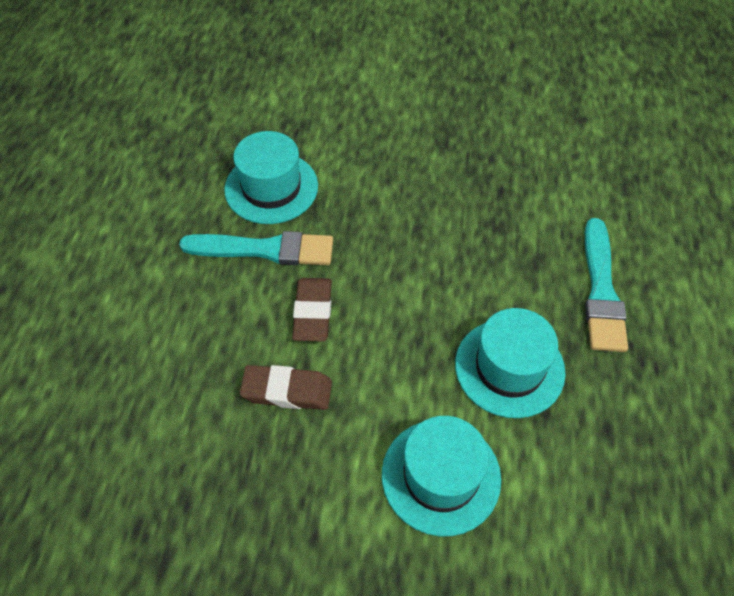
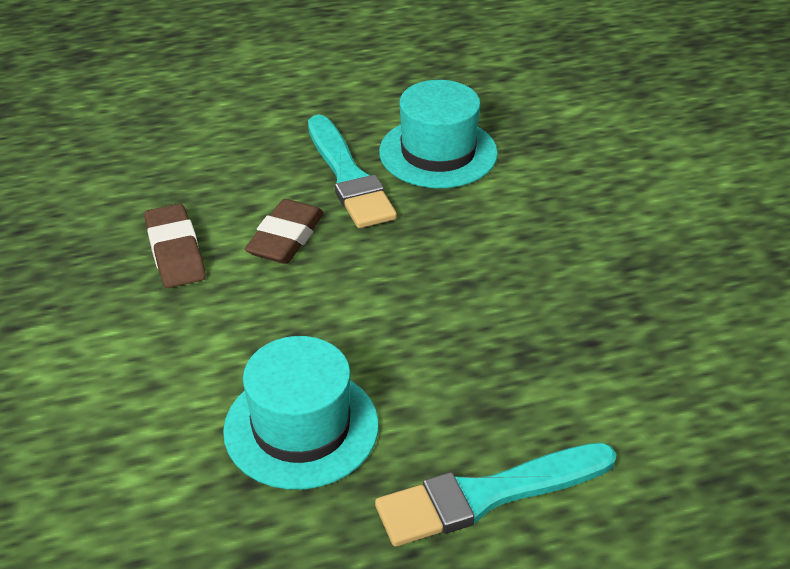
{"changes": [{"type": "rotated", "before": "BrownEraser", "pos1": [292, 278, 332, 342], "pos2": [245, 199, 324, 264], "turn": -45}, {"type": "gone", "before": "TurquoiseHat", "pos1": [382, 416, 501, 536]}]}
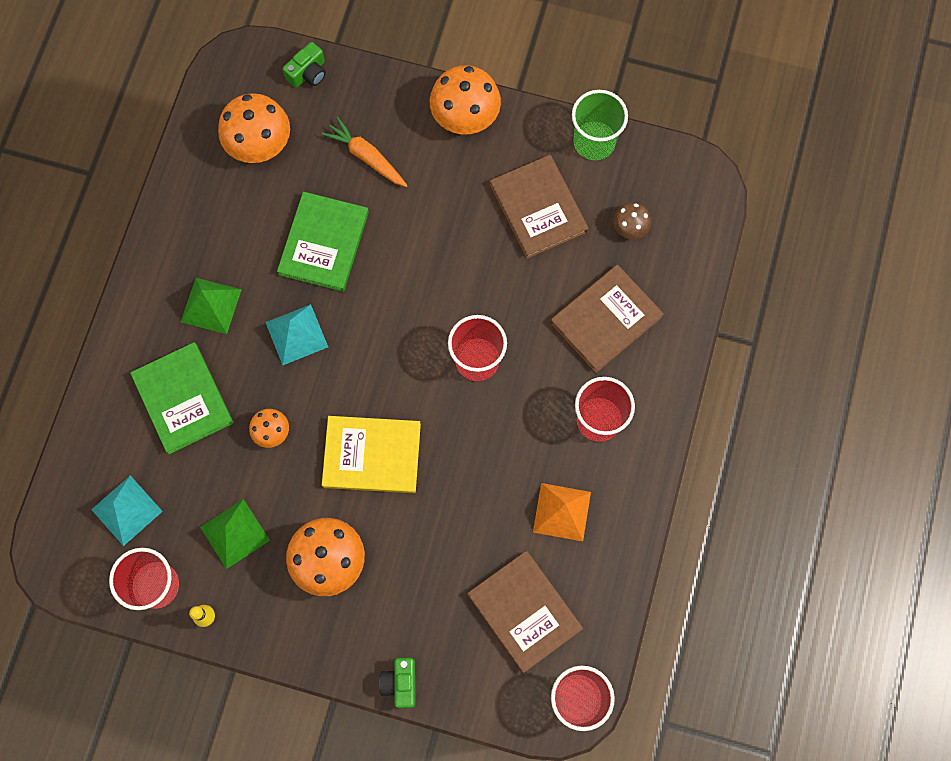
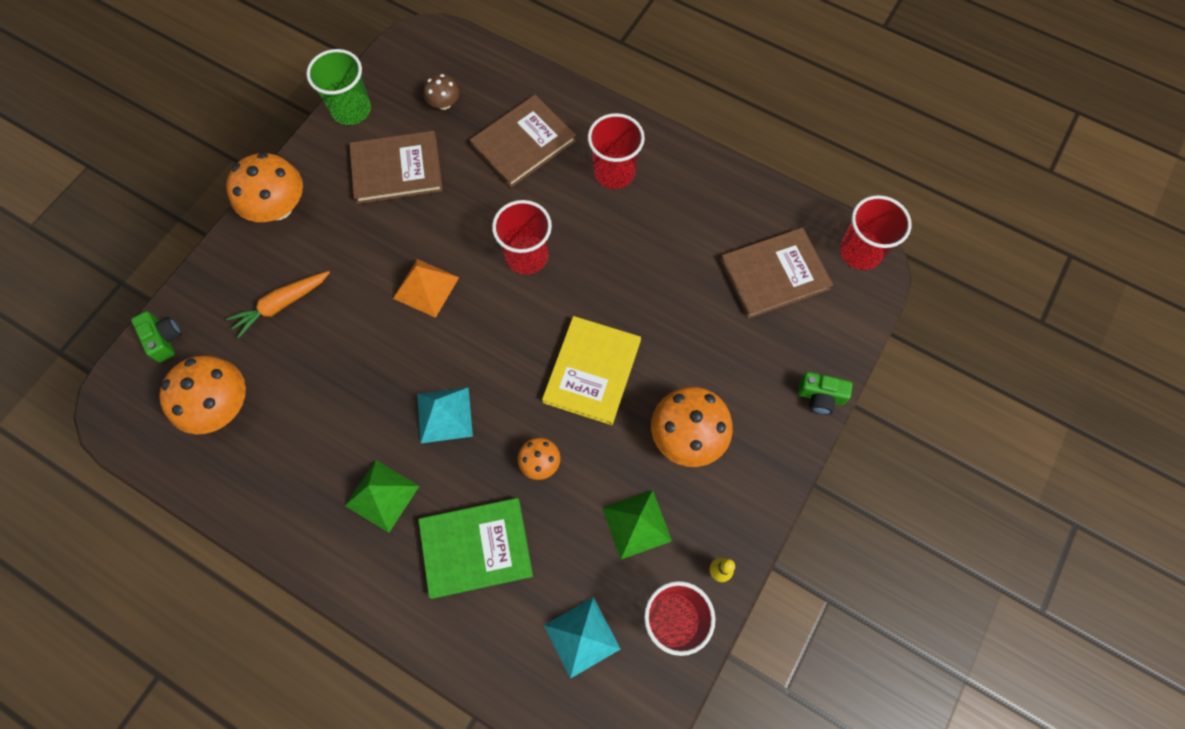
{"changes": [{"type": "gone", "before": "GreenBook", "pos1": [277, 192, 369, 292]}, {"type": "shifted", "before": "OrangePyramid", "pos1": [533, 483, 591, 541], "pos2": [393, 259, 459, 318]}, {"type": "rotated", "before": "BrownBook", "pos1": [550, 264, 664, 373], "pos2": [470, 95, 576, 188], "turn": 75}]}
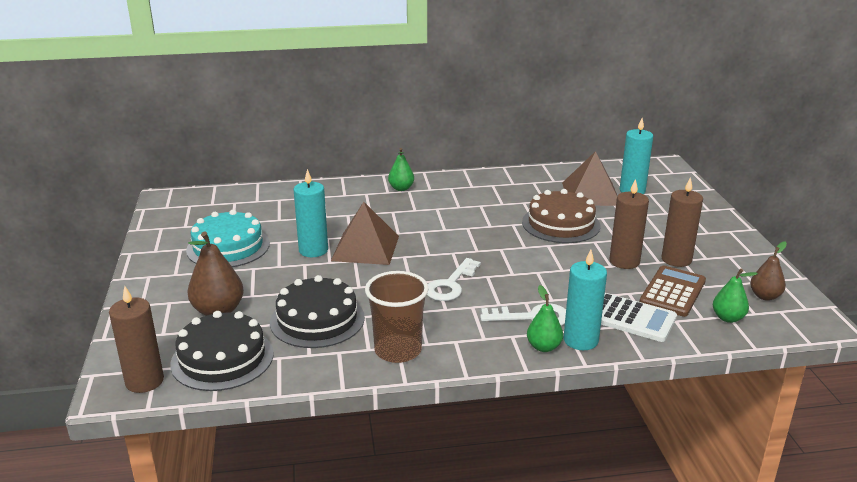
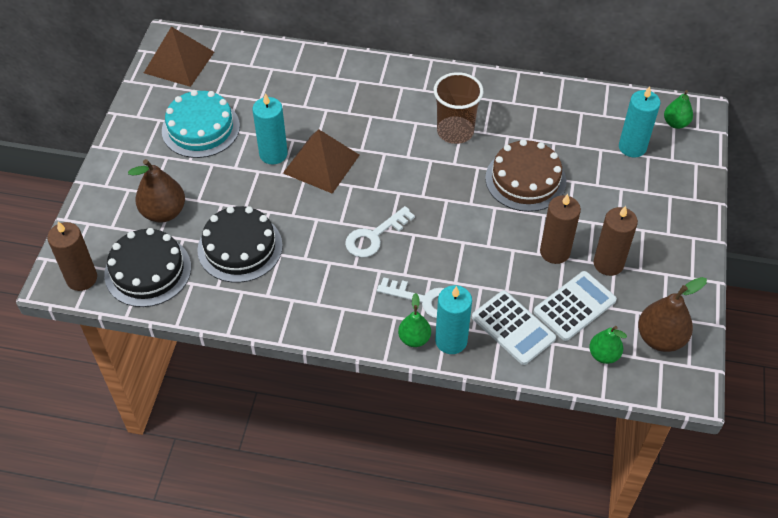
{"changes": [{"type": "shifted", "before": "BrownCup", "pos1": [365, 271, 429, 363], "pos2": [434, 72, 483, 144]}, {"type": "shifted", "before": "GreenPear", "pos1": [388, 148, 414, 191], "pos2": [664, 90, 693, 129]}, {"type": "shifted", "before": "BrownPyramid", "pos1": [562, 151, 617, 206], "pos2": [144, 27, 214, 87]}, {"type": "repainted", "before": "BrownCalculator", "after": "WhiteCalculator", "pos1": [640, 266, 706, 317], "pos2": [534, 271, 617, 341]}, {"type": "scaled", "before": "BrownPear", "pos1": [750, 241, 787, 301], "pos2": [638, 277, 707, 352], "scale": 1.6}]}
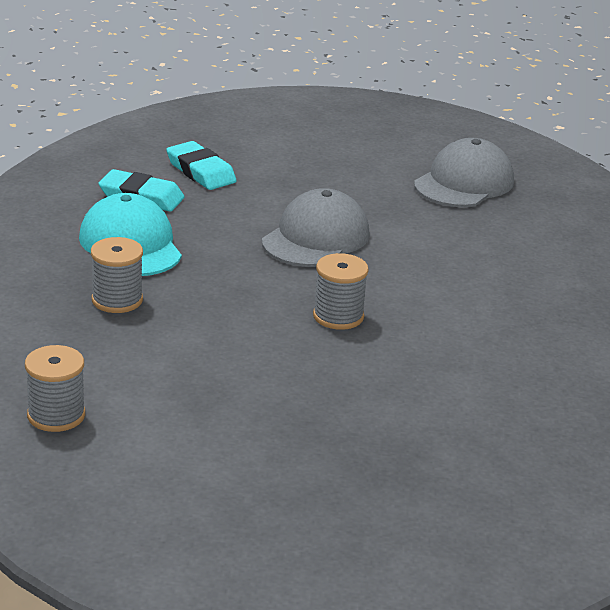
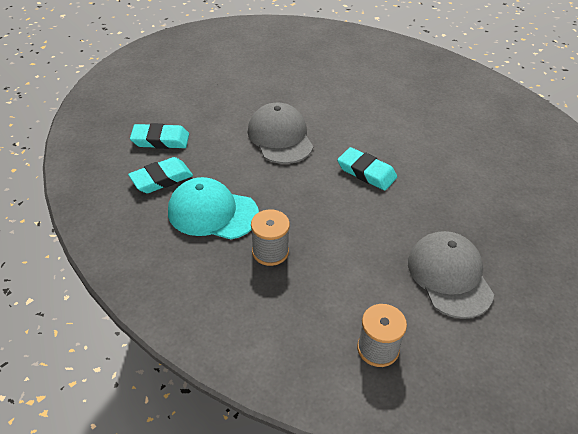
{"changes": [{"type": "swapped", "before": "GreySpool", "after": "TurquoiseEraser", "pos1": [313, 253, 369, 330], "pos2": [337, 147, 397, 190]}, {"type": "shifted", "before": "GreyCap", "pos1": [414, 138, 514, 207], "pos2": [408, 231, 494, 319]}]}
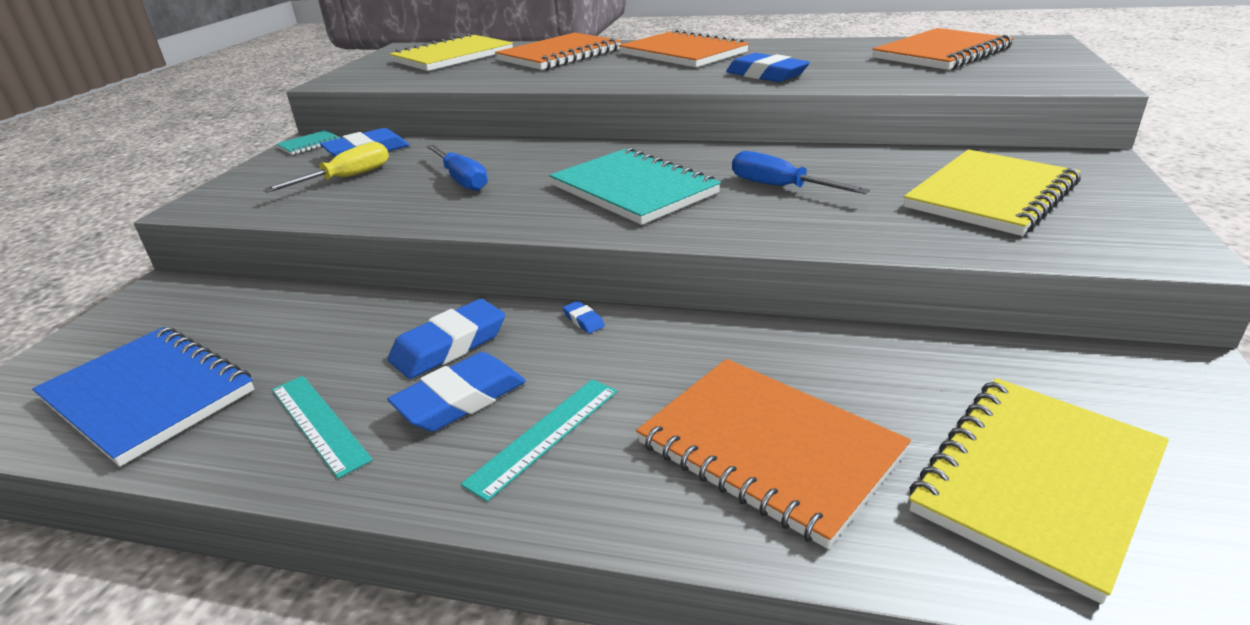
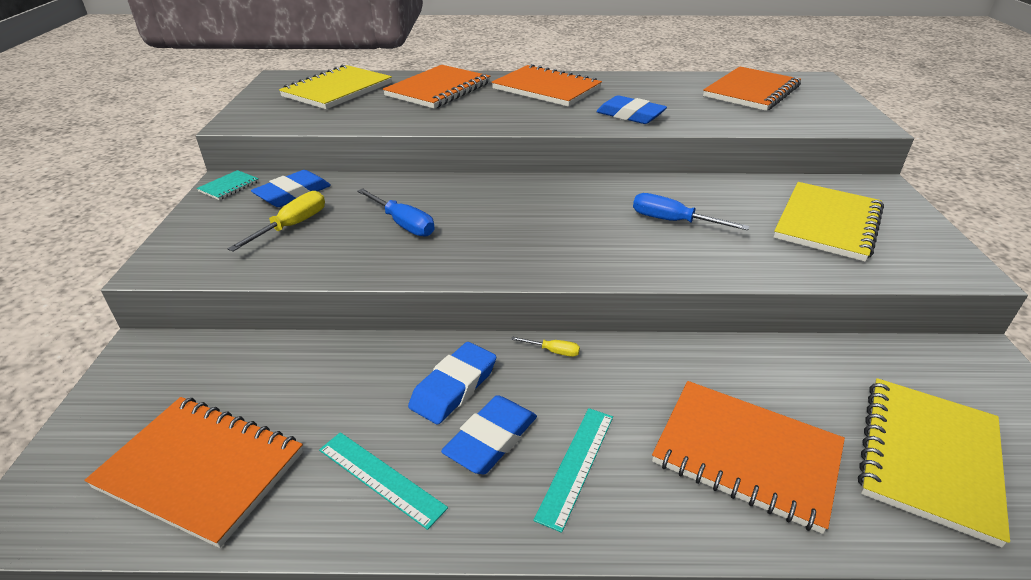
{"changes": [{"type": "repainted", "before": "BlueNotebook", "after": "OrangeNotebook", "pos1": [32, 327, 254, 467], "pos2": [84, 397, 303, 548]}, {"type": "gone", "before": "TurquoiseNotebook", "pos1": [549, 148, 721, 225]}, {"type": "swapped", "before": "BlueEraser", "after": "YellowScrewdriver", "pos1": [563, 301, 605, 333], "pos2": [511, 337, 580, 357]}]}
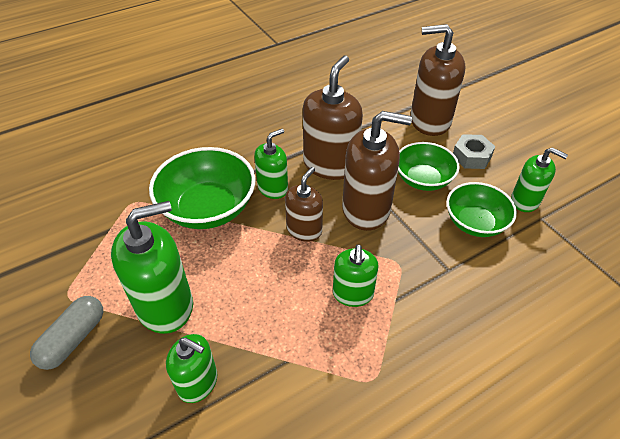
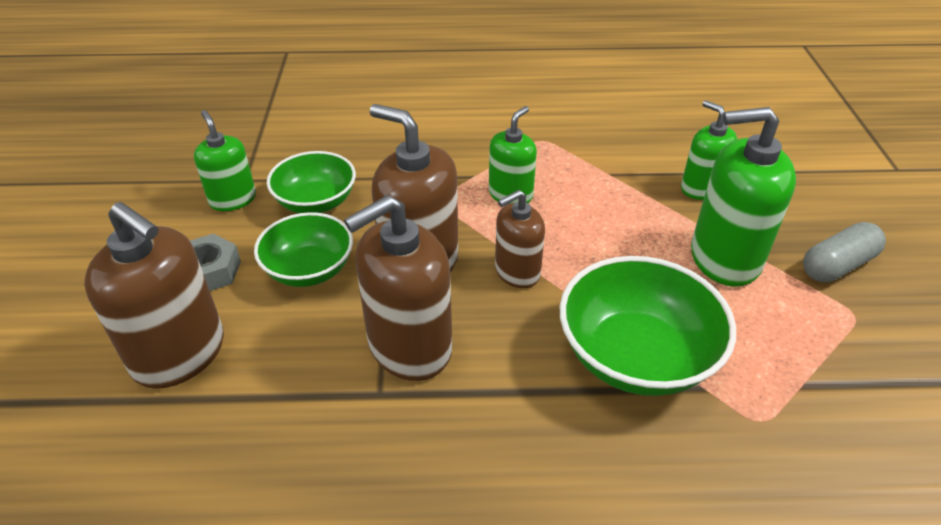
{"changes": [{"type": "gone", "before": "GreenSoapDispenser", "pos1": [254, 129, 288, 199]}]}
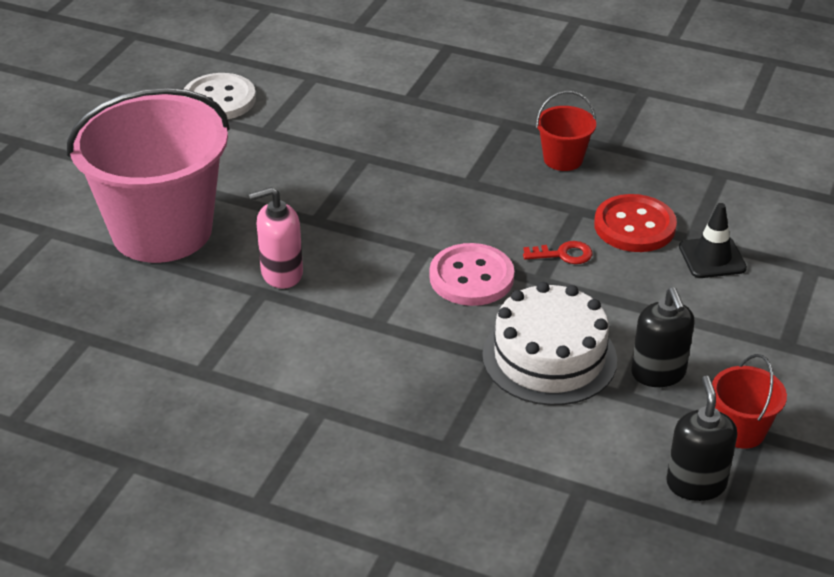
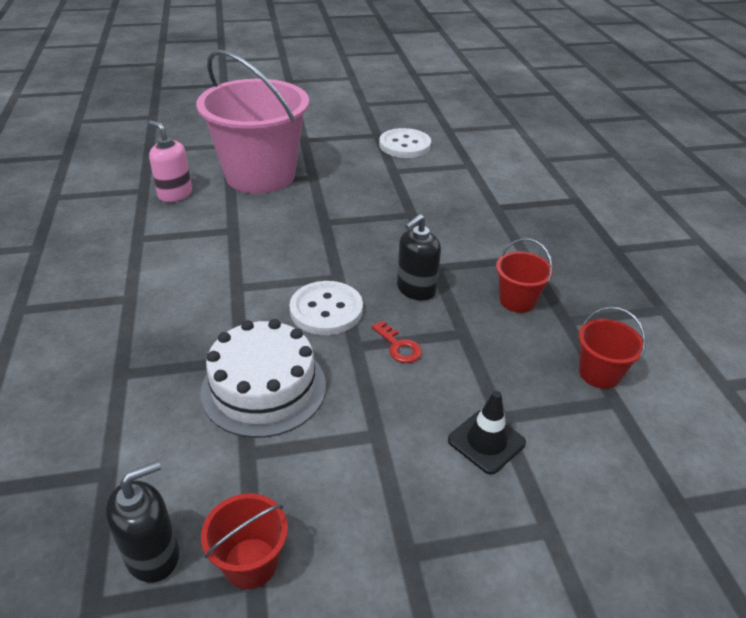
{"changes": [{"type": "shifted", "before": "PinkSoapDispenser", "pos1": [249, 187, 303, 289], "pos2": [149, 121, 192, 202]}, {"type": "repainted", "before": "PinkButton", "after": "WhiteButton", "pos1": [429, 243, 514, 306], "pos2": [289, 281, 363, 335]}, {"type": "gone", "before": "RedButton", "pos1": [594, 194, 677, 252]}, {"type": "shifted", "before": "BlackSoapDispenser", "pos1": [631, 287, 695, 387], "pos2": [397, 214, 441, 300]}, {"type": "new", "after": "RedBucket", "pos2": [579, 307, 646, 389]}]}
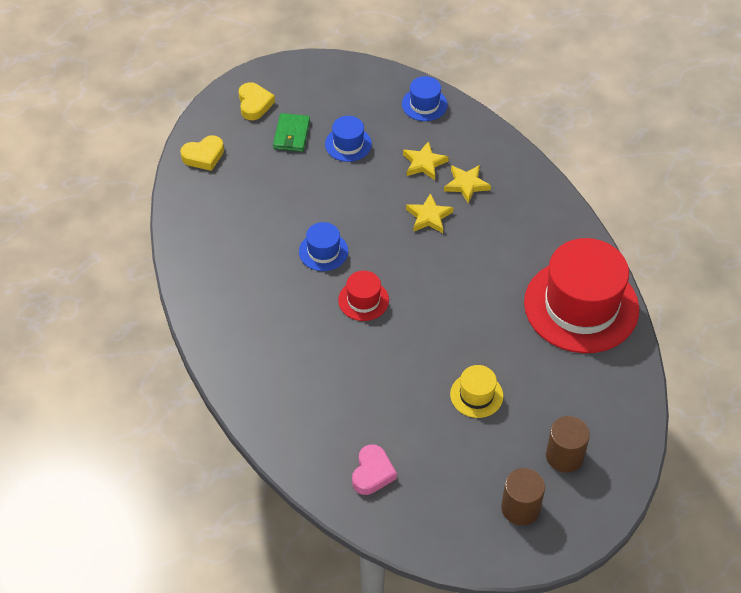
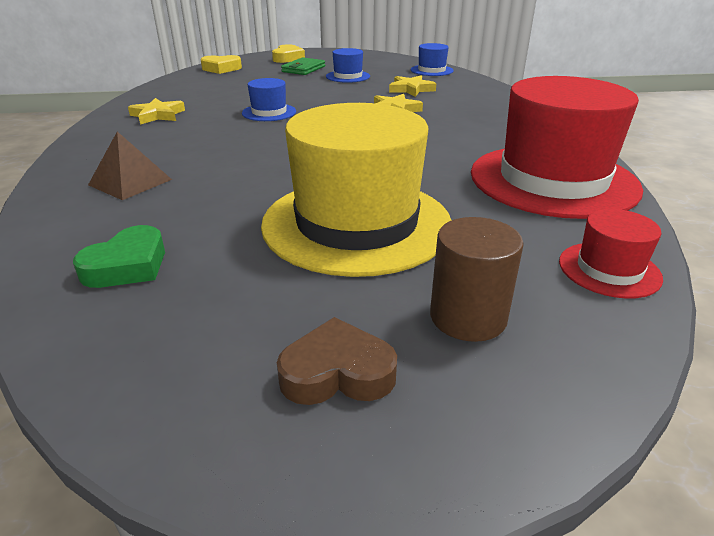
{"changes": [{"type": "shifted", "before": "RedHat", "pos1": [338, 271, 389, 321], "pos2": [559, 209, 663, 299]}, {"type": "repainted", "before": "PinkHeart", "after": "GreenHeart", "pos1": [352, 444, 397, 495], "pos2": [73, 225, 165, 288]}, {"type": "shifted", "before": "YellowStar", "pos1": [444, 165, 491, 204], "pos2": [128, 98, 185, 125]}, {"type": "scaled", "before": "YellowHat", "pos1": [450, 365, 503, 418], "pos2": [261, 103, 451, 277], "scale": 2.25}, {"type": "swapped", "before": "BrownCylinder", "after": "BrownHeart", "pos1": [501, 468, 545, 525], "pos2": [277, 317, 397, 405]}, {"type": "new", "after": "BrownPyramid", "pos2": [88, 131, 172, 200]}]}
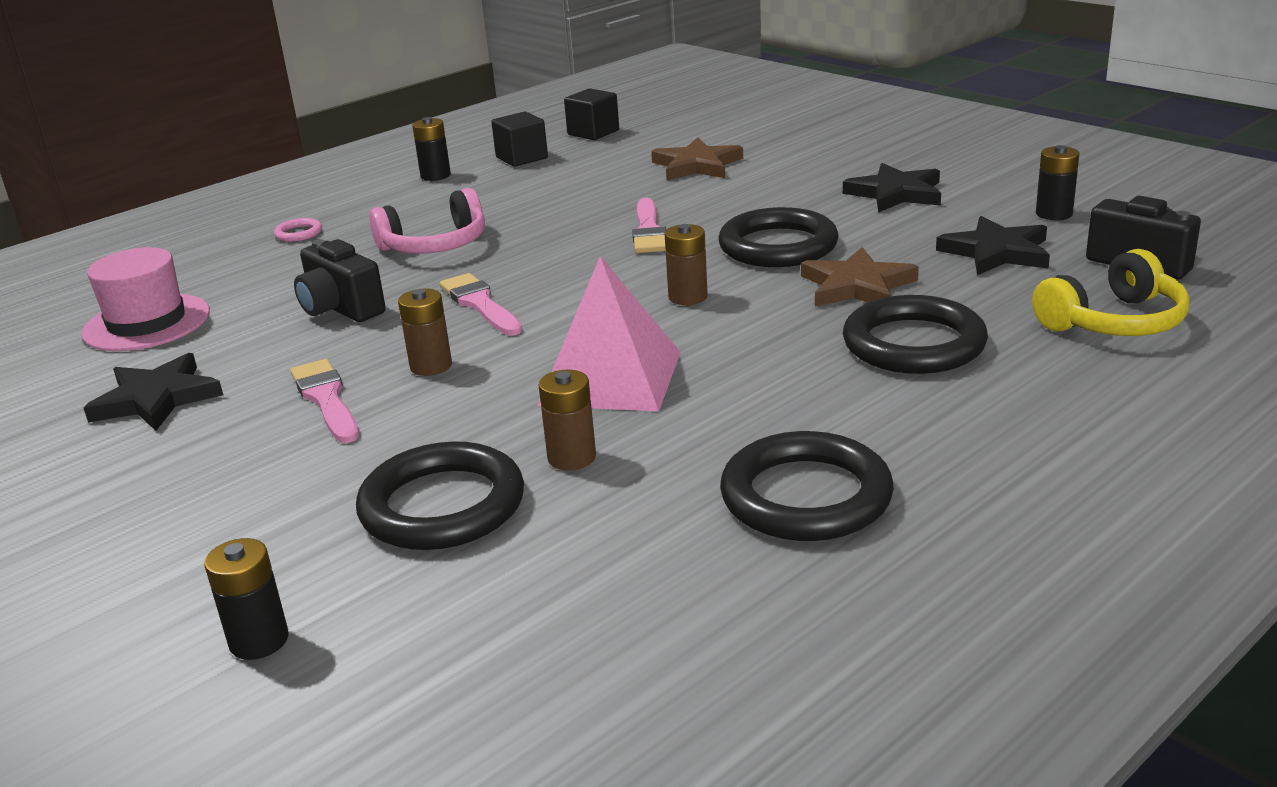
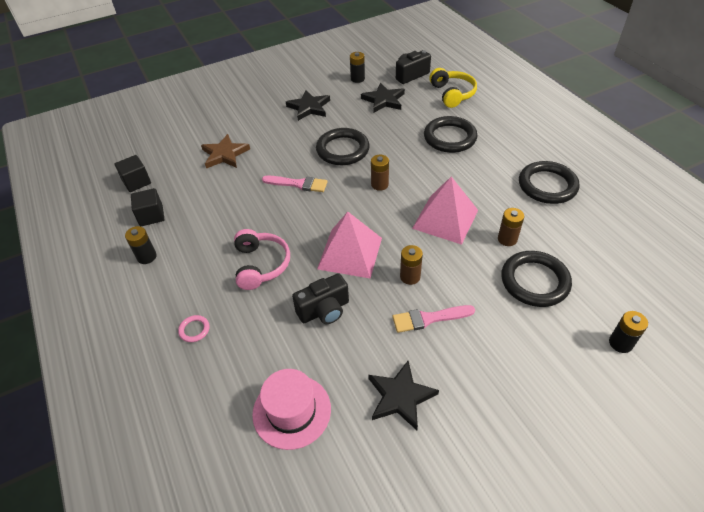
{"changes": [{"type": "swapped", "before": "PinkBrush", "after": "PinkPyramid", "pos1": [440, 273, 522, 336], "pos2": [317, 212, 382, 279]}, {"type": "gone", "before": "BrownStar", "pos1": [801, 247, 919, 306]}]}
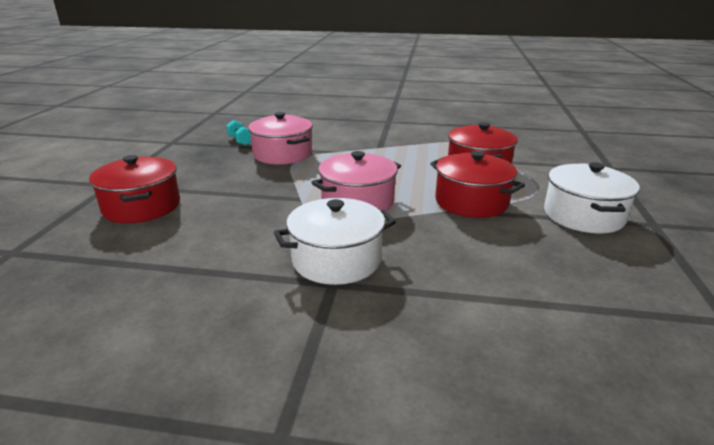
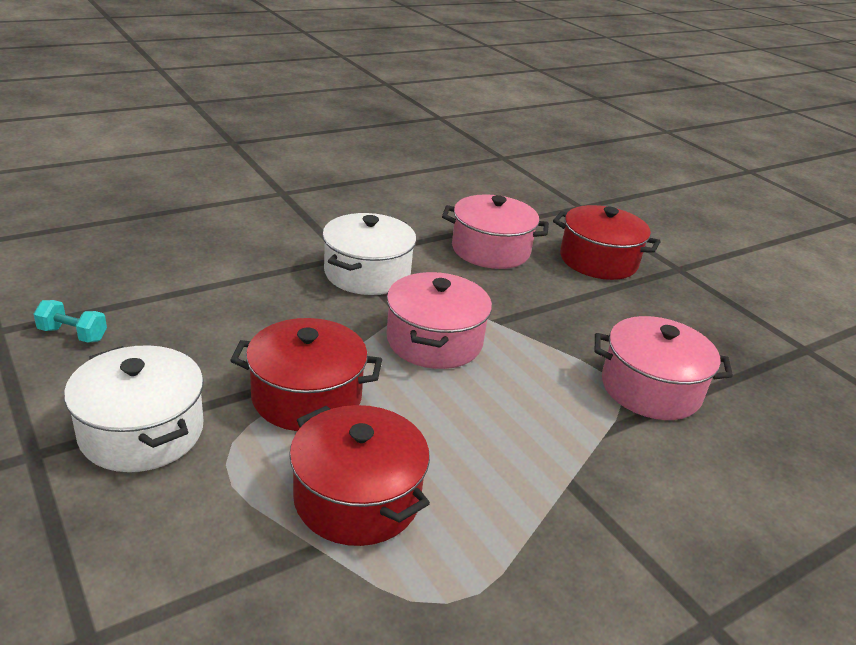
{"changes": [{"type": "shifted", "before": "TurquoiseDumbbell", "pos1": [226, 120, 251, 145], "pos2": [33, 300, 107, 343]}, {"type": "new", "after": "PinkPot", "pos2": [442, 194, 549, 269]}]}
